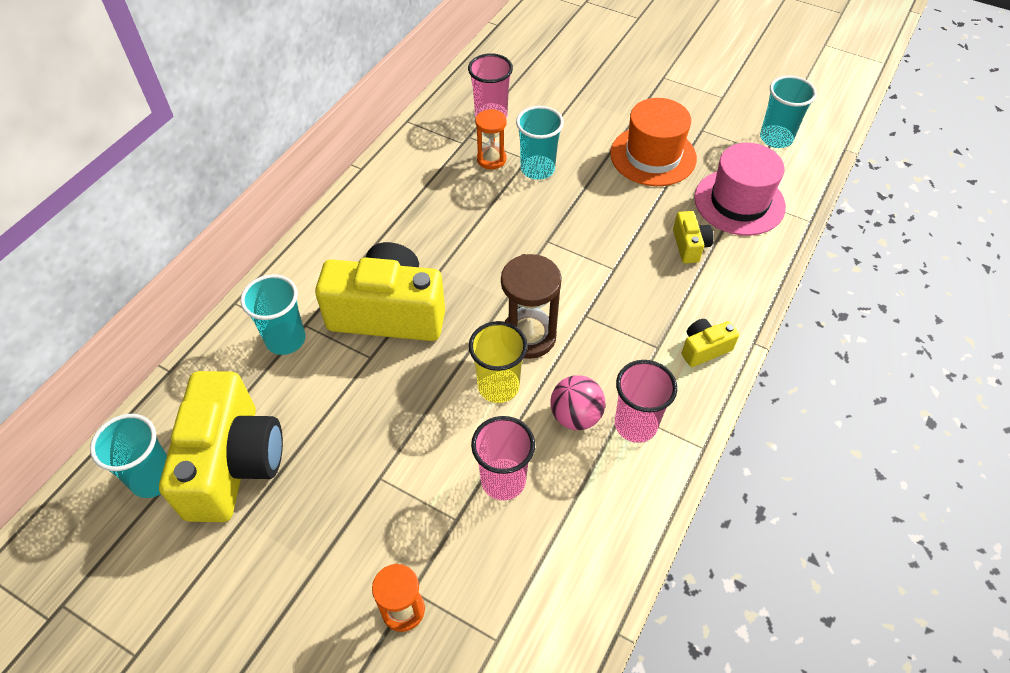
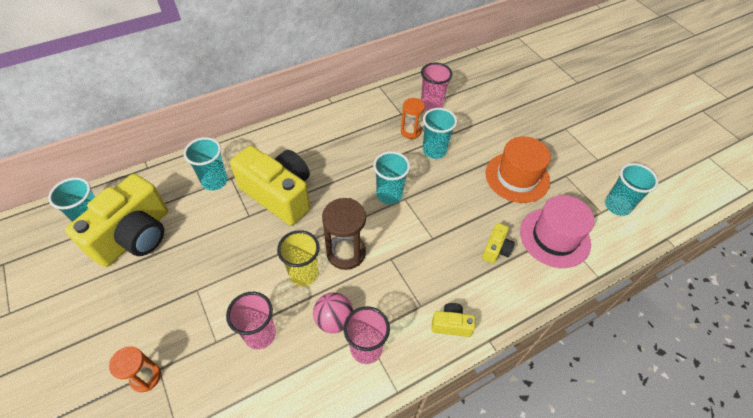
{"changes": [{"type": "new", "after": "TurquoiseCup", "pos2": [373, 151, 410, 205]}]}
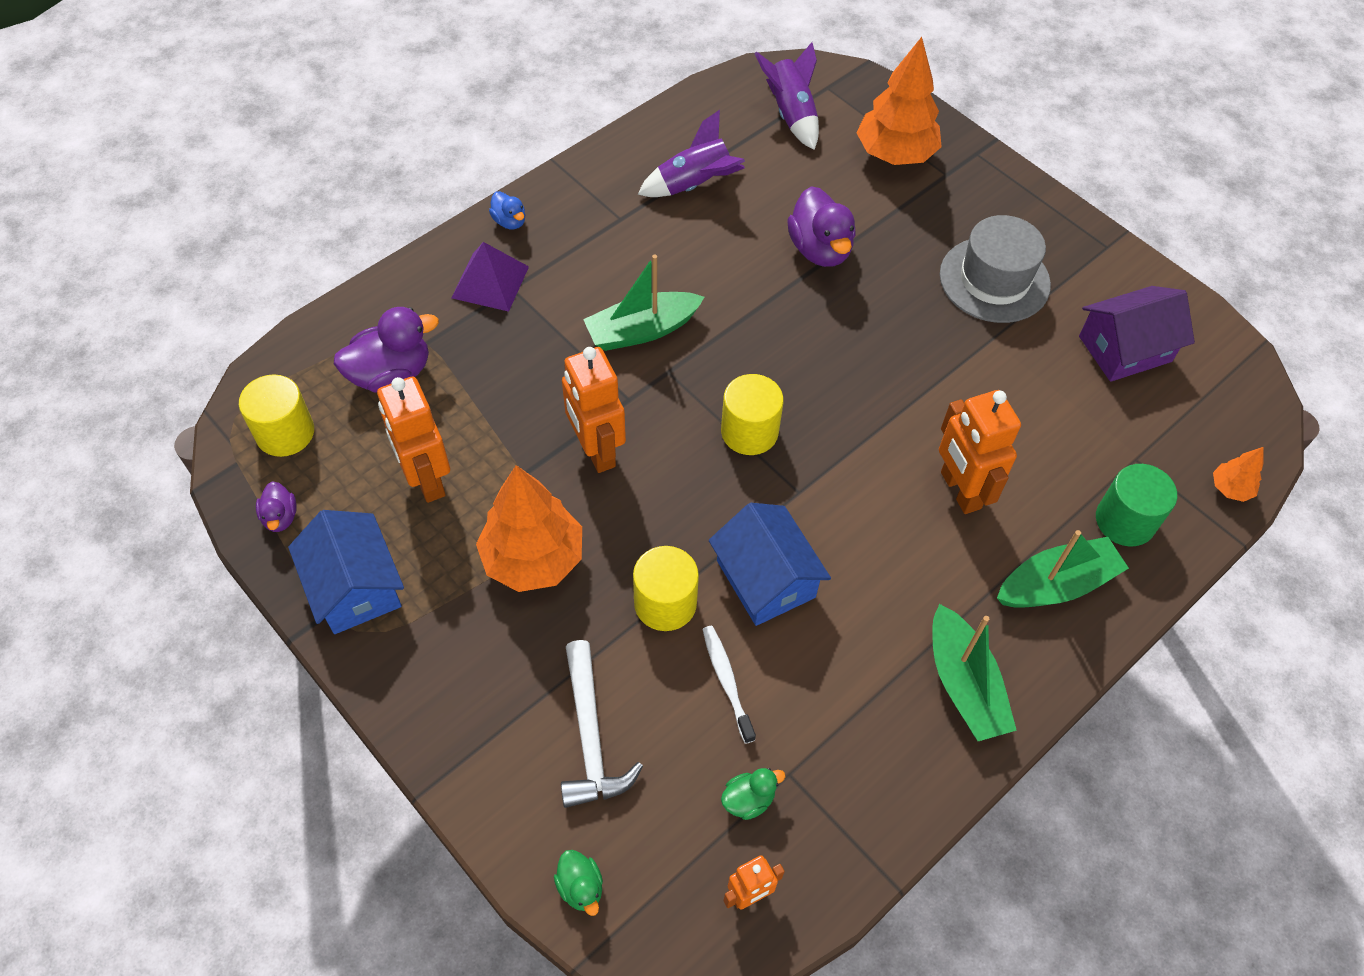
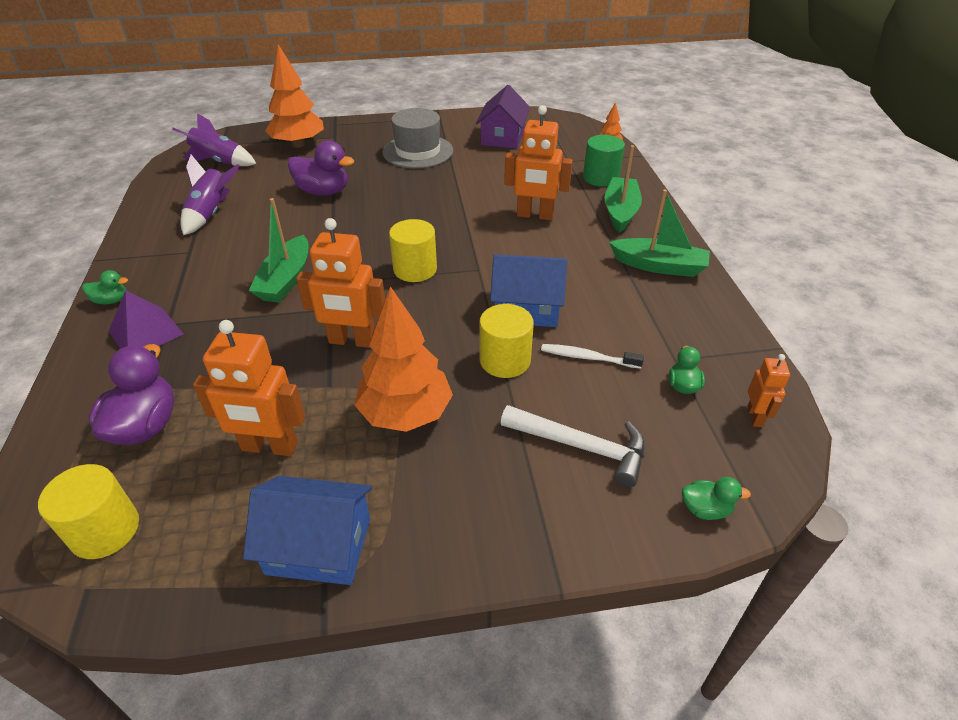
{"changes": [{"type": "gone", "before": "PurpleDuck", "pos1": [256, 481, 297, 532]}, {"type": "repainted", "before": "BlueDuck", "after": "GreenDuck", "pos1": [489, 191, 525, 229], "pos2": [82, 270, 128, 304]}]}
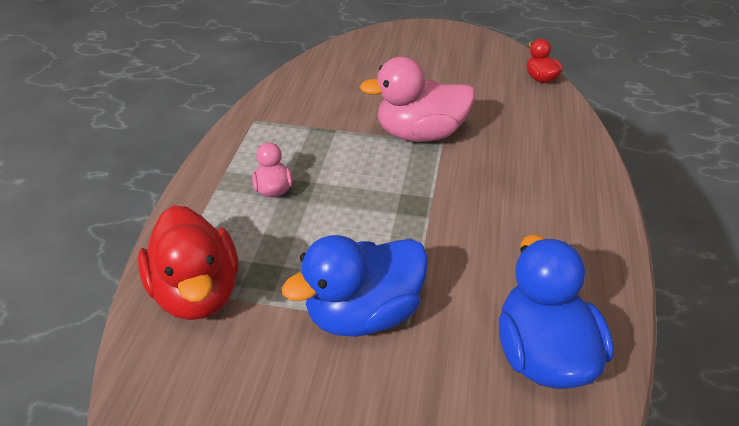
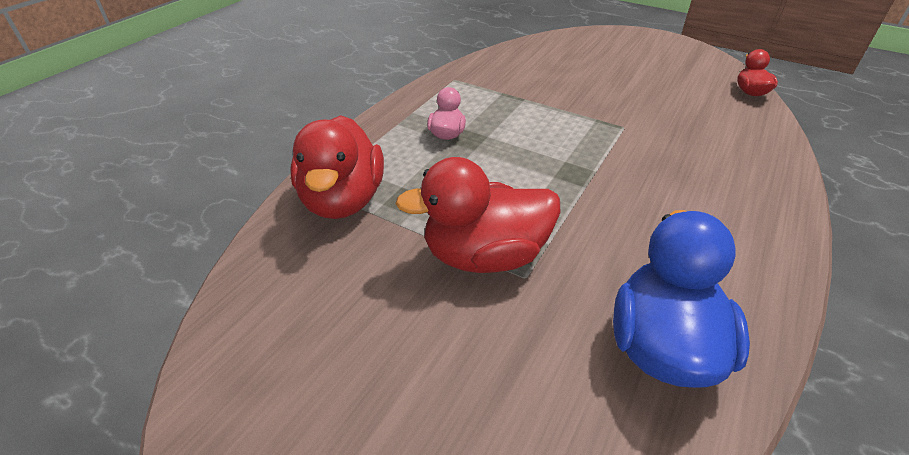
{"changes": [{"type": "repainted", "before": "BlueDuck", "after": "RedDuck", "pos1": [282, 235, 428, 337], "pos2": [395, 157, 561, 273]}, {"type": "gone", "before": "PinkDuck", "pos1": [359, 57, 475, 142]}]}
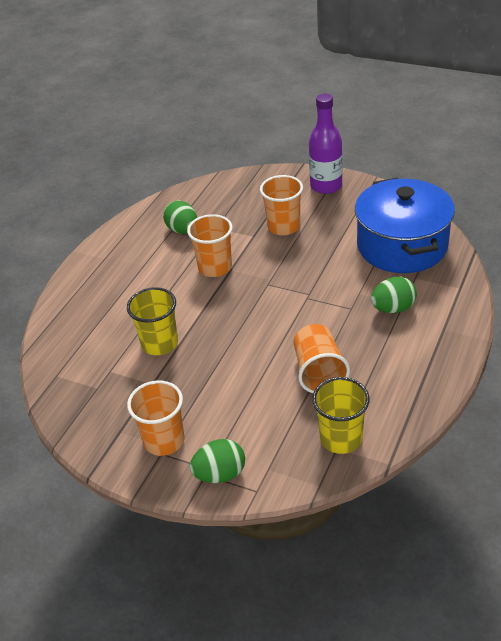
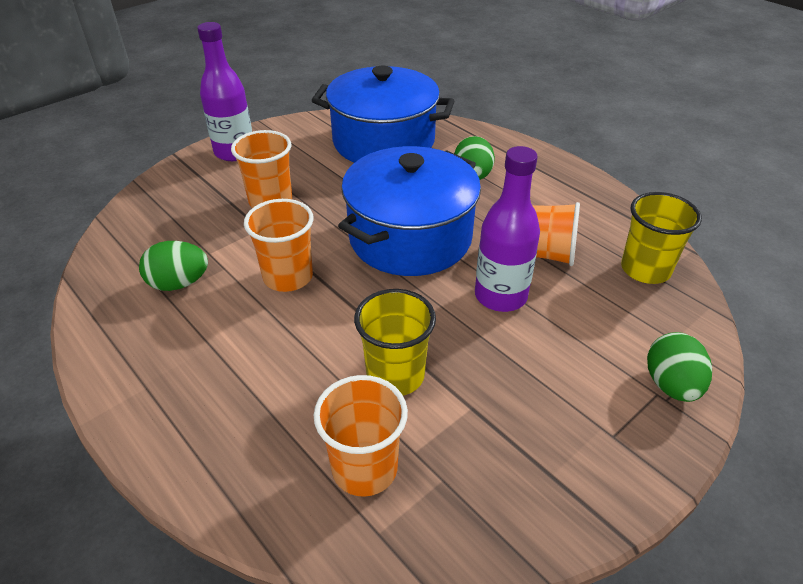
{"changes": [{"type": "shifted", "before": "OrangeCup", "pos1": [127, 381, 185, 456], "pos2": [314, 375, 408, 497]}, {"type": "new", "after": "BluePot", "pos2": [338, 146, 481, 276]}, {"type": "new", "after": "PurpleBottle", "pos2": [475, 146, 540, 312]}]}
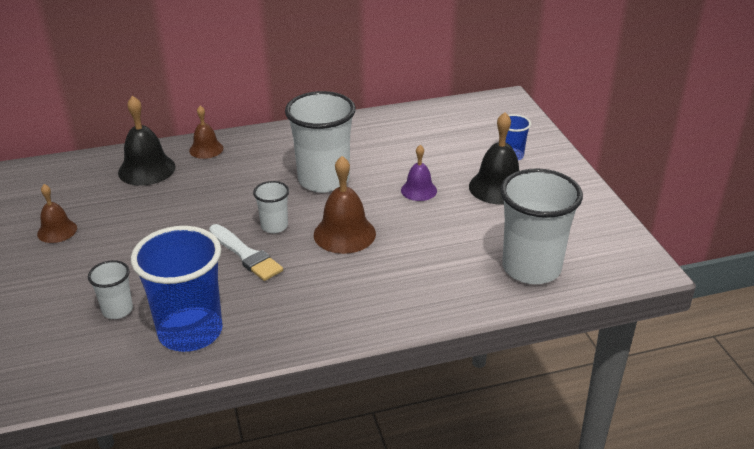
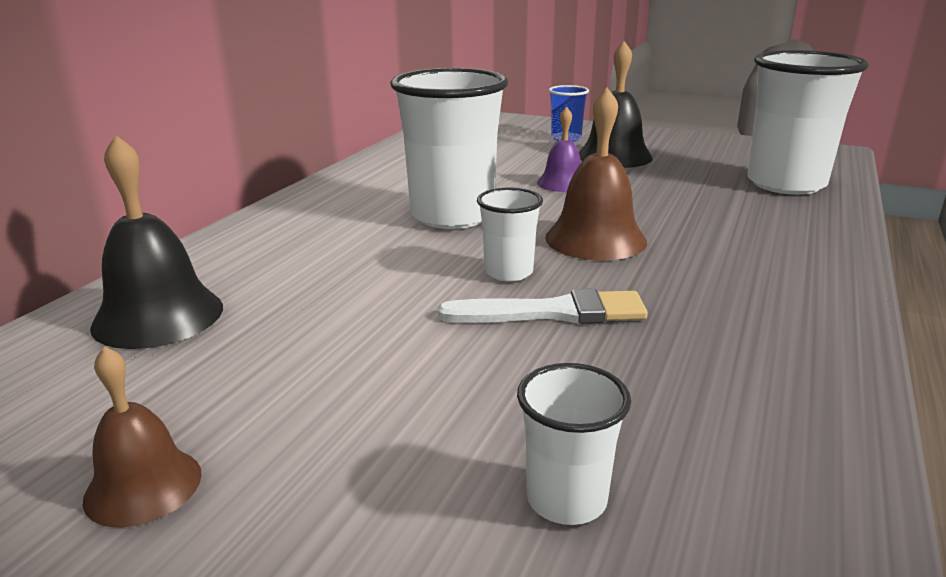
{"changes": [{"type": "gone", "before": "BlueCup", "pos1": [131, 226, 222, 352]}, {"type": "gone", "before": "BrownBell", "pos1": [189, 106, 223, 159]}]}
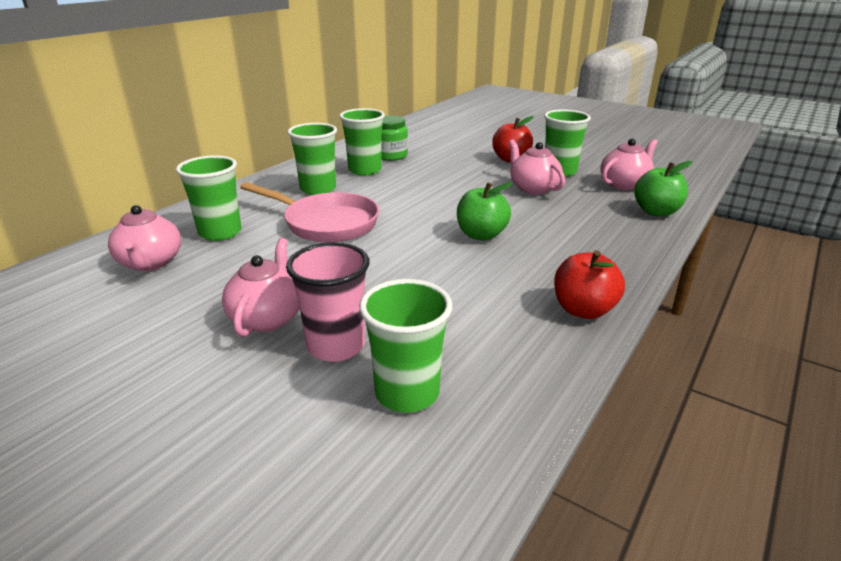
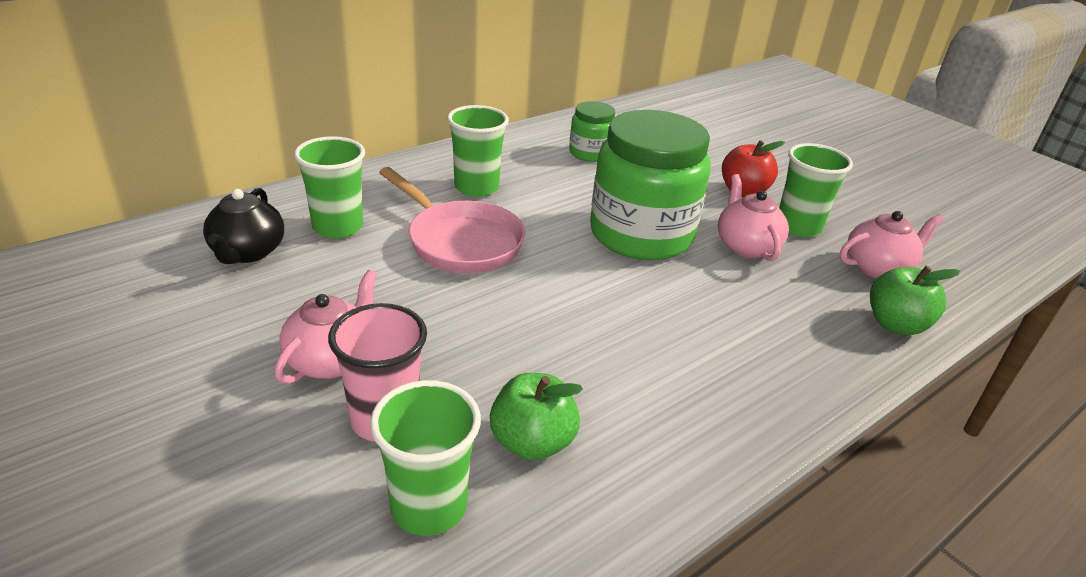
{"changes": [{"type": "repainted", "before": "PinkTeapot", "after": "BlackTeapot", "pos1": [108, 205, 181, 271], "pos2": [203, 188, 284, 264]}, {"type": "gone", "before": "GreenCup", "pos1": [339, 108, 385, 176]}, {"type": "shifted", "before": "GreenApple", "pos1": [457, 182, 513, 241], "pos2": [490, 373, 583, 461]}, {"type": "gone", "before": "RedApple", "pos1": [554, 250, 625, 319]}, {"type": "new", "after": "GreenJar", "pos2": [590, 110, 711, 260]}]}
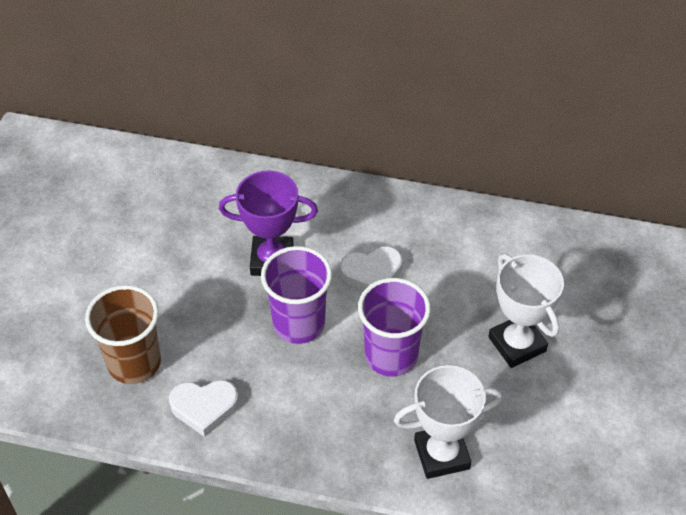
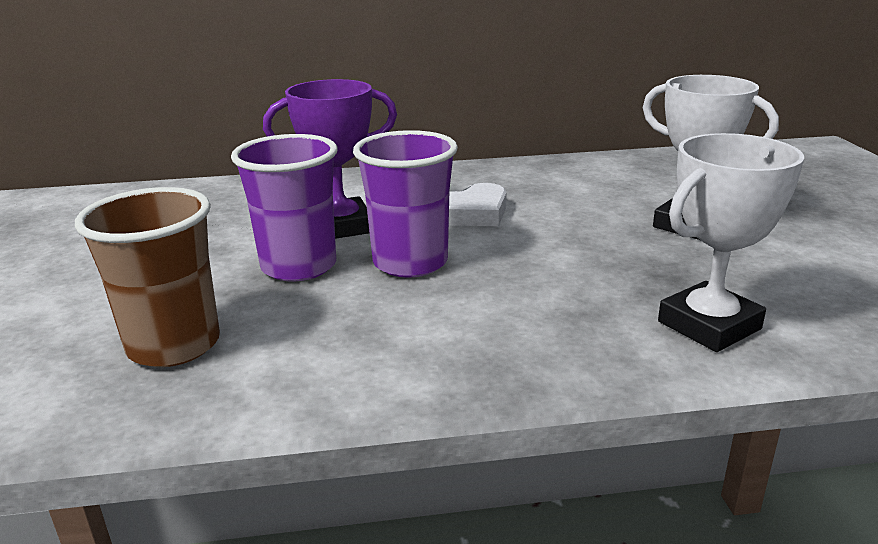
{"changes": [{"type": "gone", "before": "WhiteHeart", "pos1": [169, 380, 239, 437]}, {"type": "shifted", "before": "PurpleCup", "pos1": [358, 278, 431, 377], "pos2": [231, 134, 337, 282]}]}
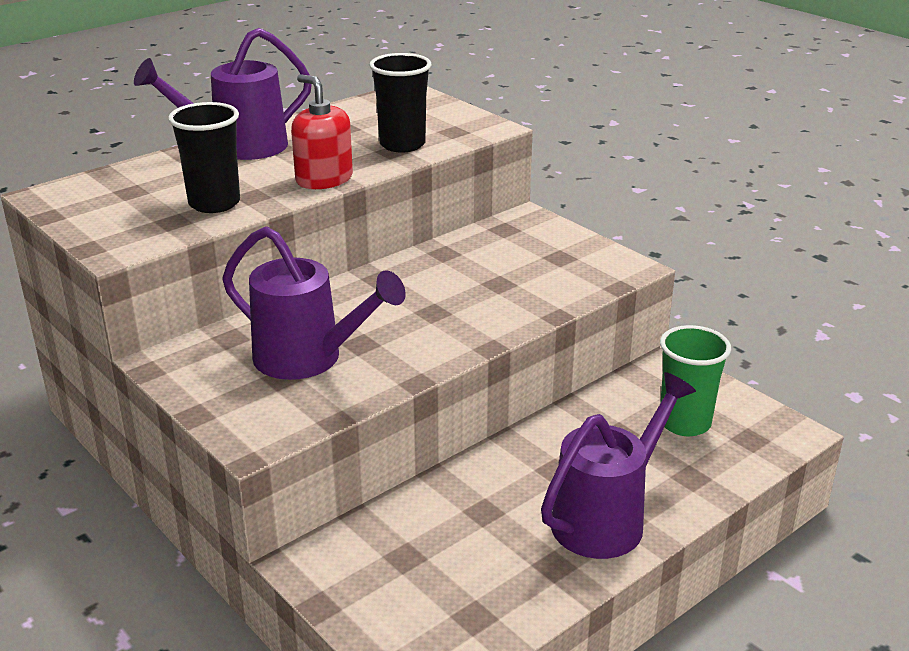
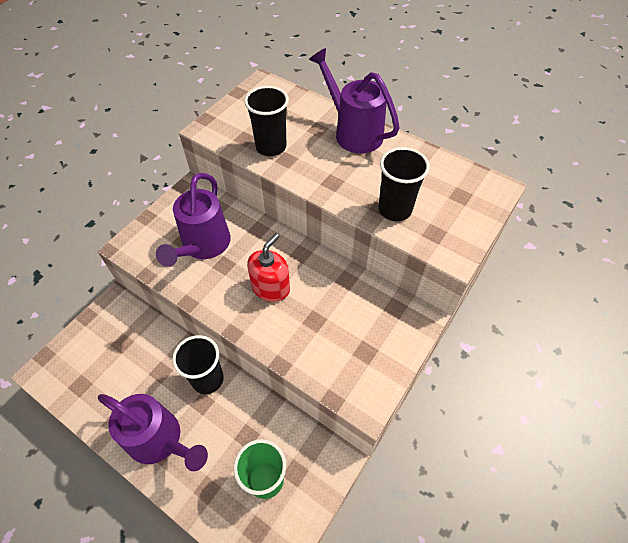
{"changes": [{"type": "shifted", "before": "RedSoapDispenser", "pos1": [291, 74, 353, 189], "pos2": [247, 233, 290, 302]}, {"type": "new", "after": "BlackCup", "pos2": [172, 335, 224, 394]}]}
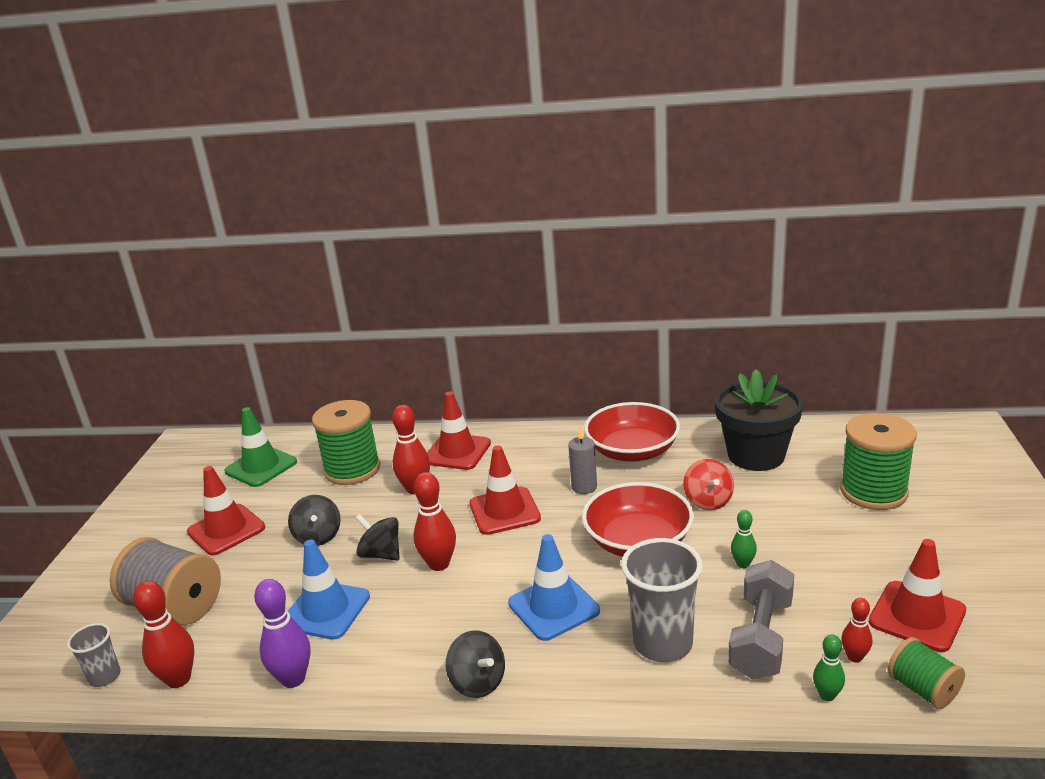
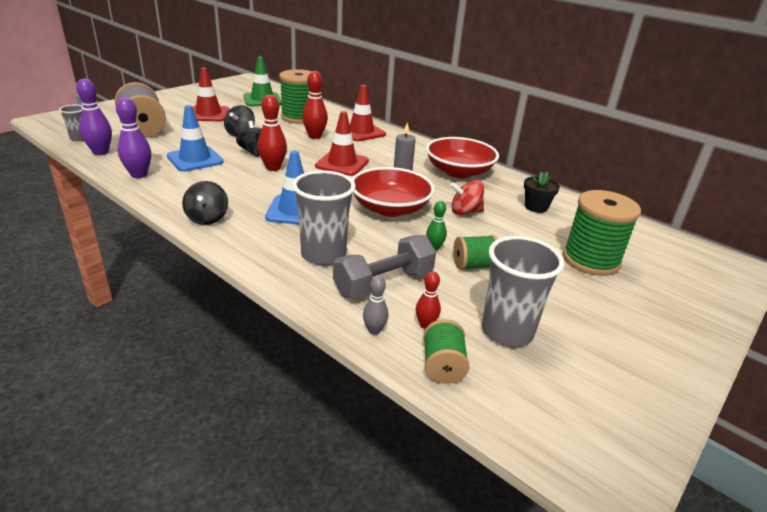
{"changes": [{"type": "repainted", "before": "RedBowlingPin", "after": "PurpleBowlingPin", "pos1": [133, 581, 194, 688], "pos2": [76, 79, 112, 155]}, {"type": "rotated", "before": "RedSpinningTop", "pos1": [683, 459, 734, 510], "pos2": [450, 180, 484, 215], "turn": 60}, {"type": "scaled", "before": "BlackFlowerPot", "pos1": [715, 369, 803, 471], "pos2": [524, 172, 560, 213], "scale": 0.5}, {"type": "repainted", "before": "GreenBowlingPin", "after": "GreyBowlingPin", "pos1": [813, 635, 845, 701], "pos2": [363, 276, 388, 335]}, {"type": "swapped", "before": "RedTrafficCone", "after": "GreyCup", "pos1": [869, 539, 966, 652], "pos2": [482, 236, 564, 347]}, {"type": "new", "after": "GreenSpool", "pos2": [453, 235, 498, 270]}]}
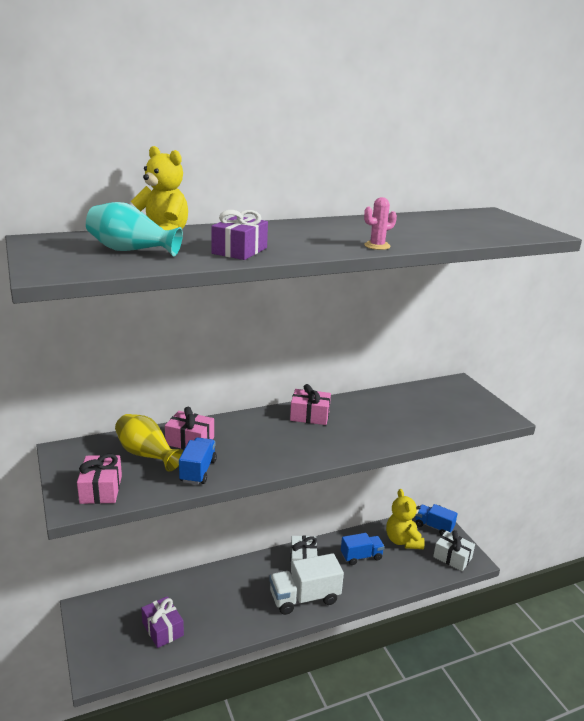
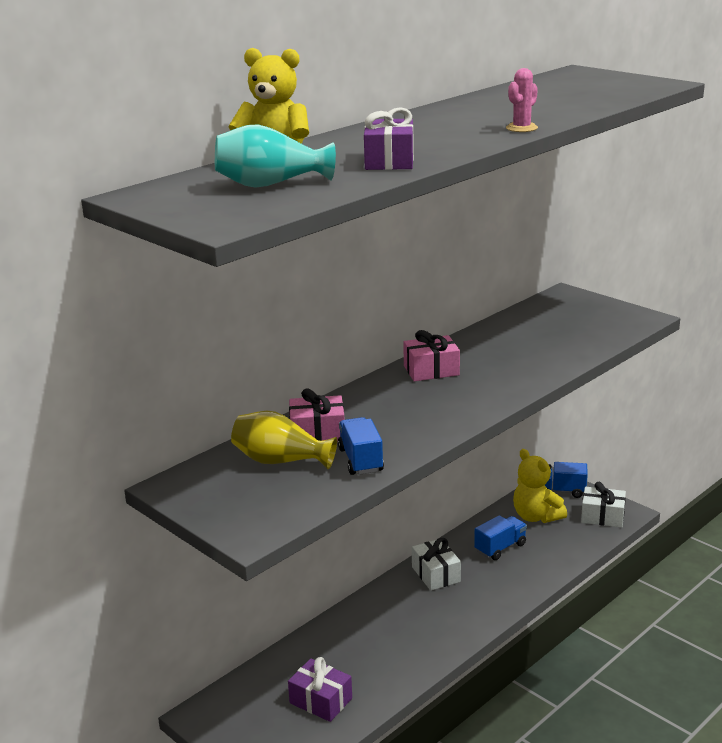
{"changes": [{"type": "gone", "before": "PinkGift", "pos1": [77, 454, 122, 504]}, {"type": "gone", "before": "WhiteTruck", "pos1": [269, 553, 344, 615]}]}
